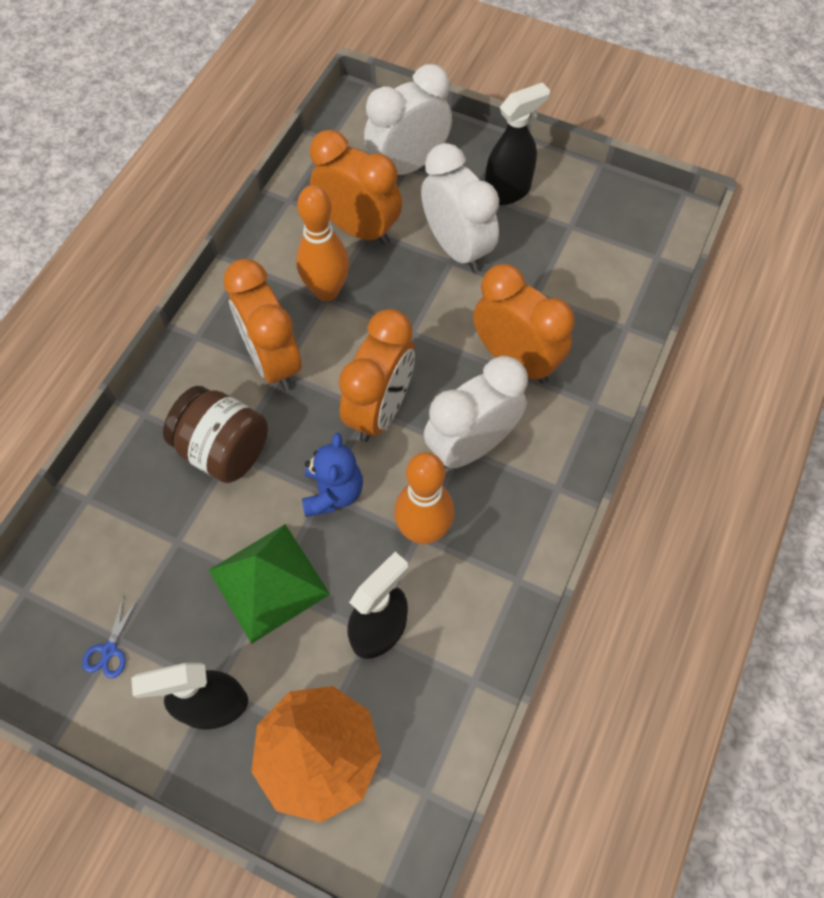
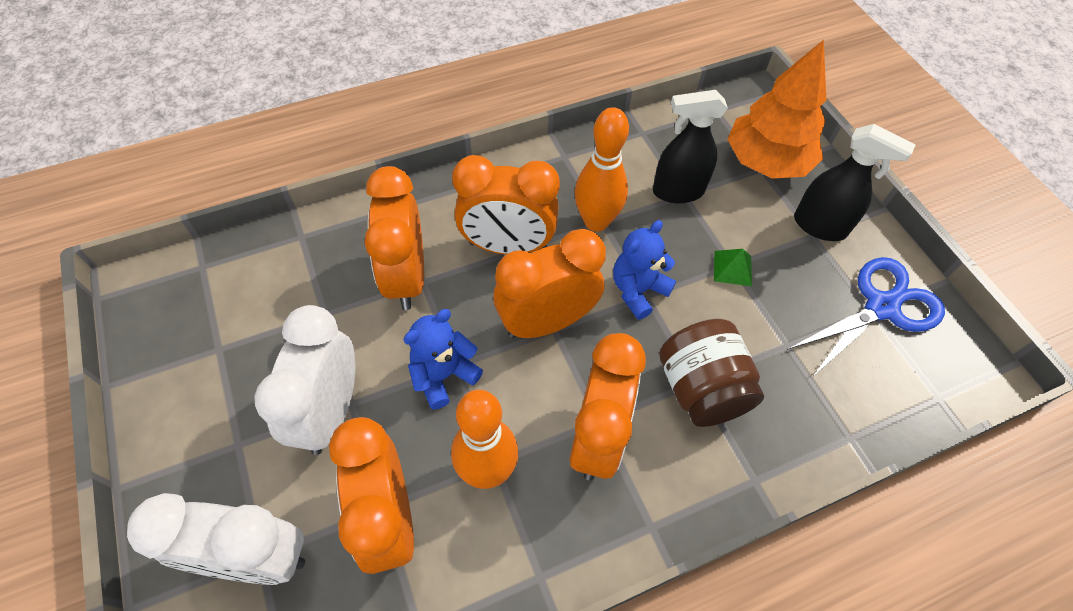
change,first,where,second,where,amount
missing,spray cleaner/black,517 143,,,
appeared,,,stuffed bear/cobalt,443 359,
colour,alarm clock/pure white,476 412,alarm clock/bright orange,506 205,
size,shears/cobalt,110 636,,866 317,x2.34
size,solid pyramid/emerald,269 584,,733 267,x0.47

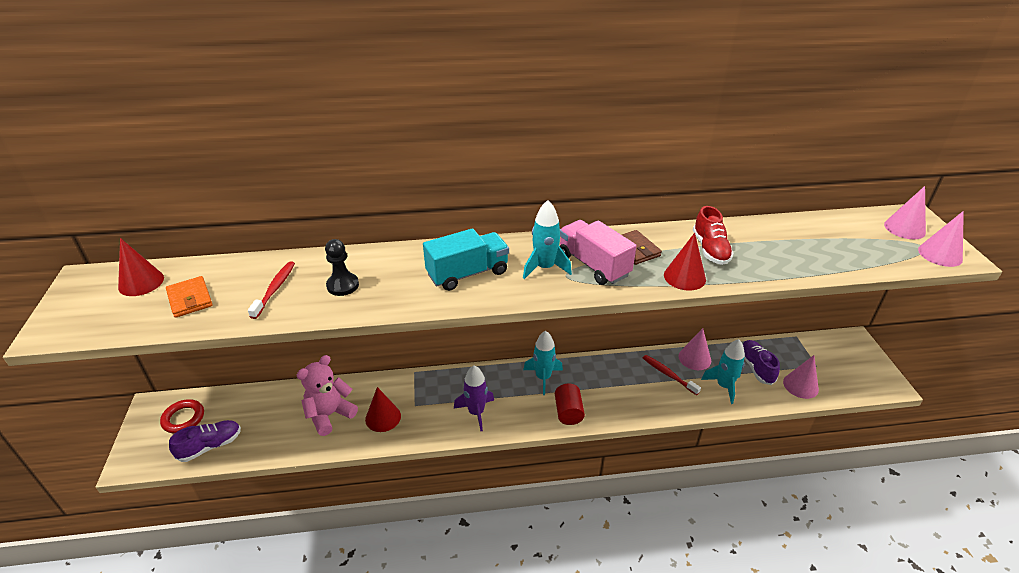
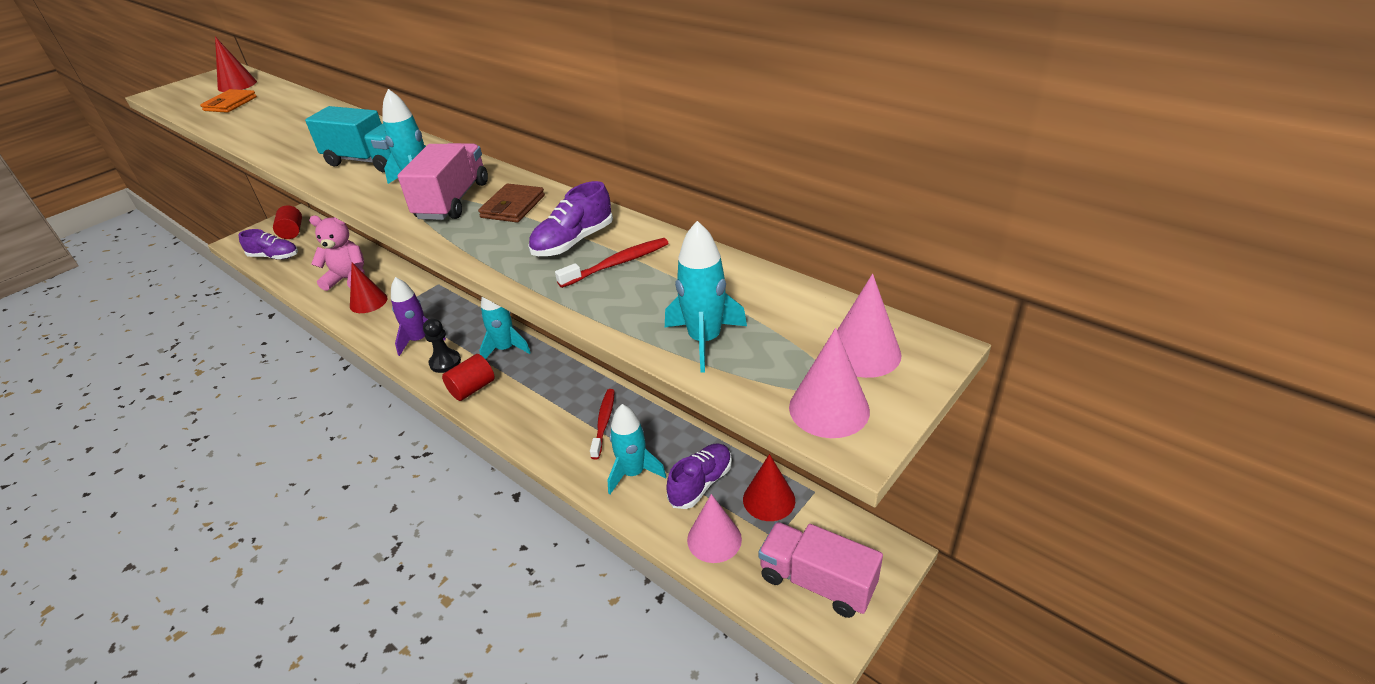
change,first,where,second,where,amount
missing,cone shape/rosy,694 349,,,
appeared,,,toy rocket/turquoise,706 297,
appeared,,,toy truck/rosy,820 570,
relocated,toothbrush/red,271 290,,612 263,
relocated,pawn/black,342 267,,442 345,
relocated,cone shape/red,685 262,,769 487,
exchanged,torus/red,182 416,cylinder/red,287 222,
colour,sneaker/red,713 235,sneaker/purple,570 218,

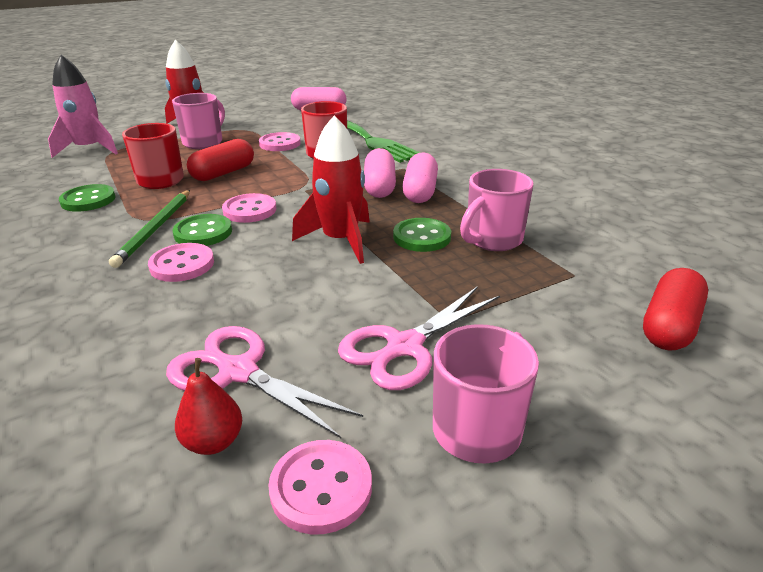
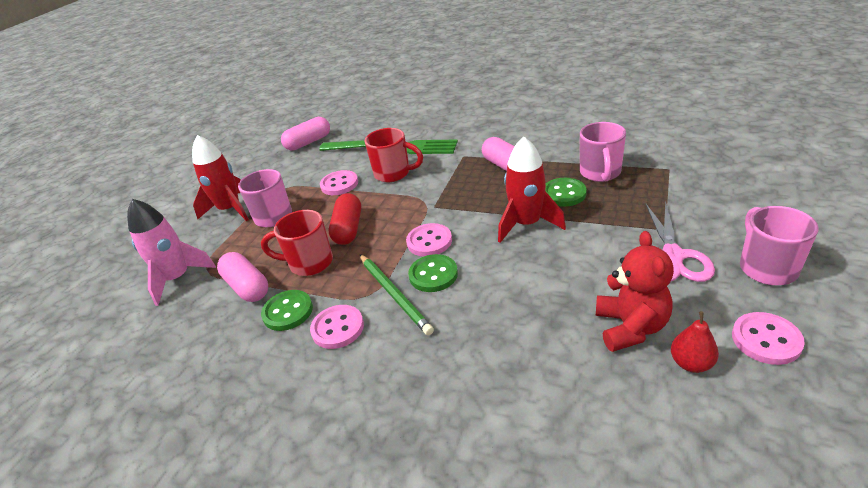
change,first,where,second,where,amount
missing,pill shape/red,675 309,,,
relocated,shirt button/rosy,181 262,,337 327,
relocated,pill shape/rosy,380 173,,242 277,
exchanged,shears/rosy,264 382,stuffed bear/red,635 291,

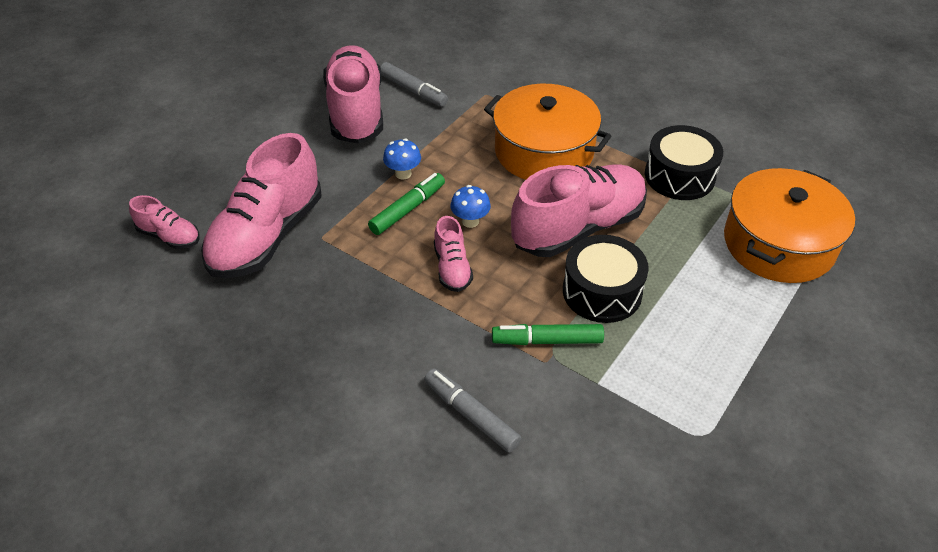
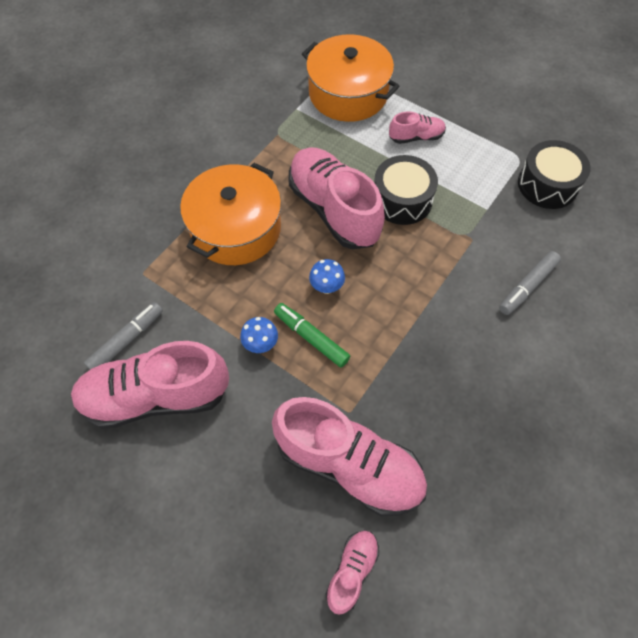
change,first,where,second,where,amount
missing,marker pen/emerald,548 334,,,
relocated,sneaker/rosy,453 254,,417 127,
relocated,toy drum/black,684 162,,554 174,

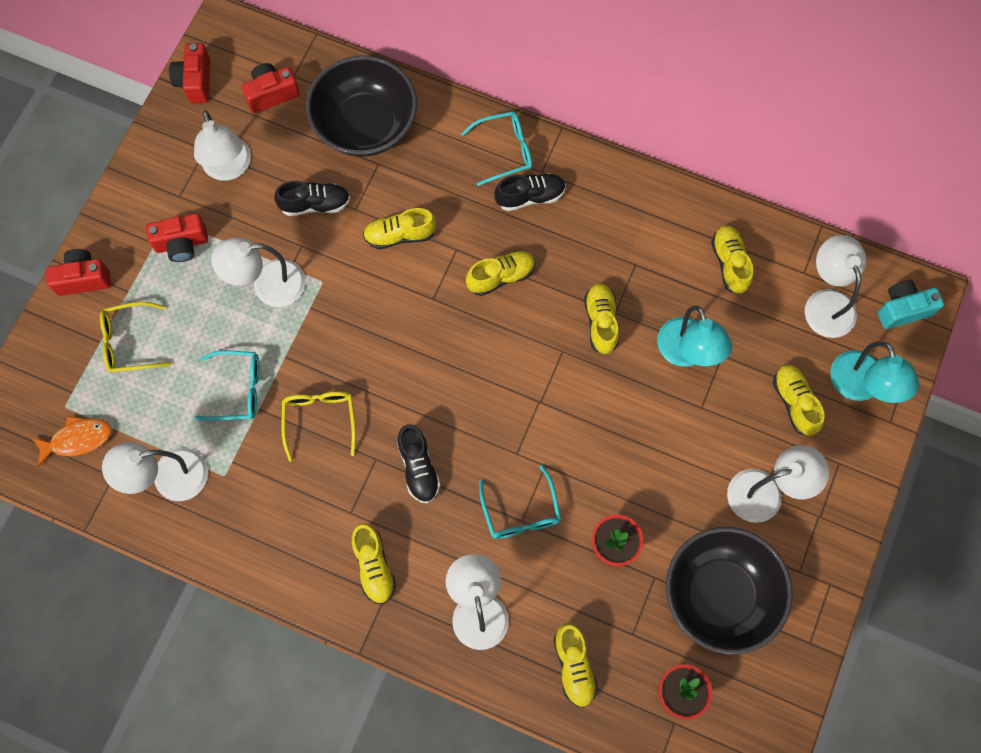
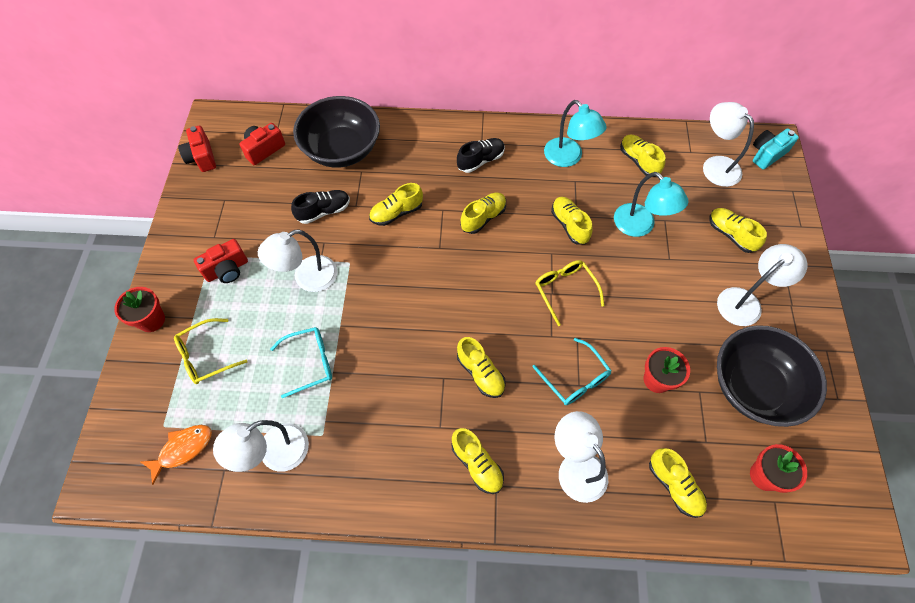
change,first,where,second,where,amount
missing,lamp/pure white,222 146,,,
missing,spectacles/turquoise,496 148,,,
relocated,spectacles/golden,318 426,,569 293,
relocated,lamp/turquoise,874 372,,575 133,
exchanged,camera/red,78 272,flower pot/red,139 309,
colour,sneaker/black,419 463,sneaker/golden,481 367,

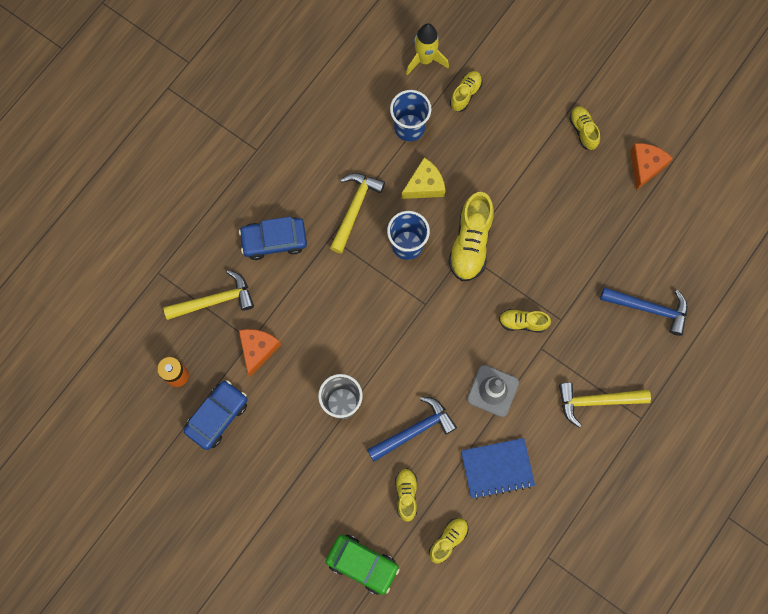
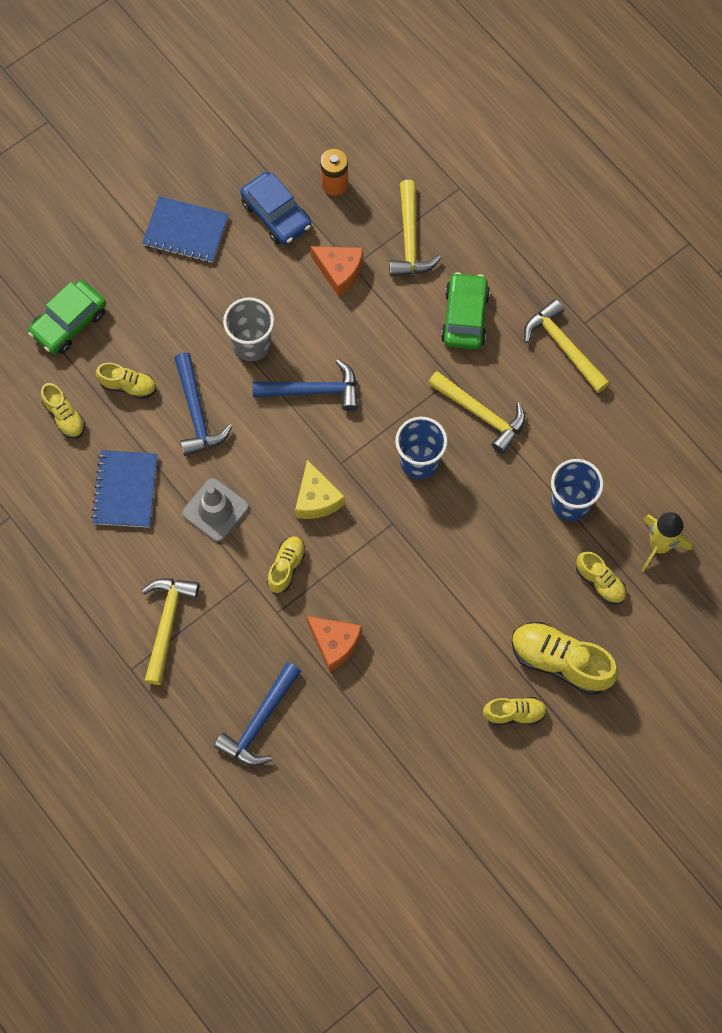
change,first,where,second,where,amount
appeared,,,notepad/cobalt,185 229,
appeared,,,claw hammer/cobalt,305 385,
appeared,,,claw hammer/golden,566 346,
relocated,cheese/golden,423 178,,320 489,
relocated,sneaker/golden,471 236,,565 658,
relocated,cheese/bright orange,651 166,,334 644,
colour,automobile/cobalt,273 238,automobile/emerald,465 310,

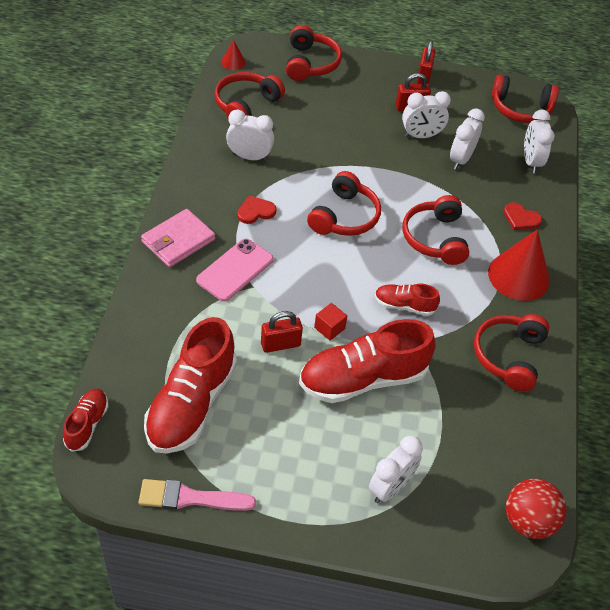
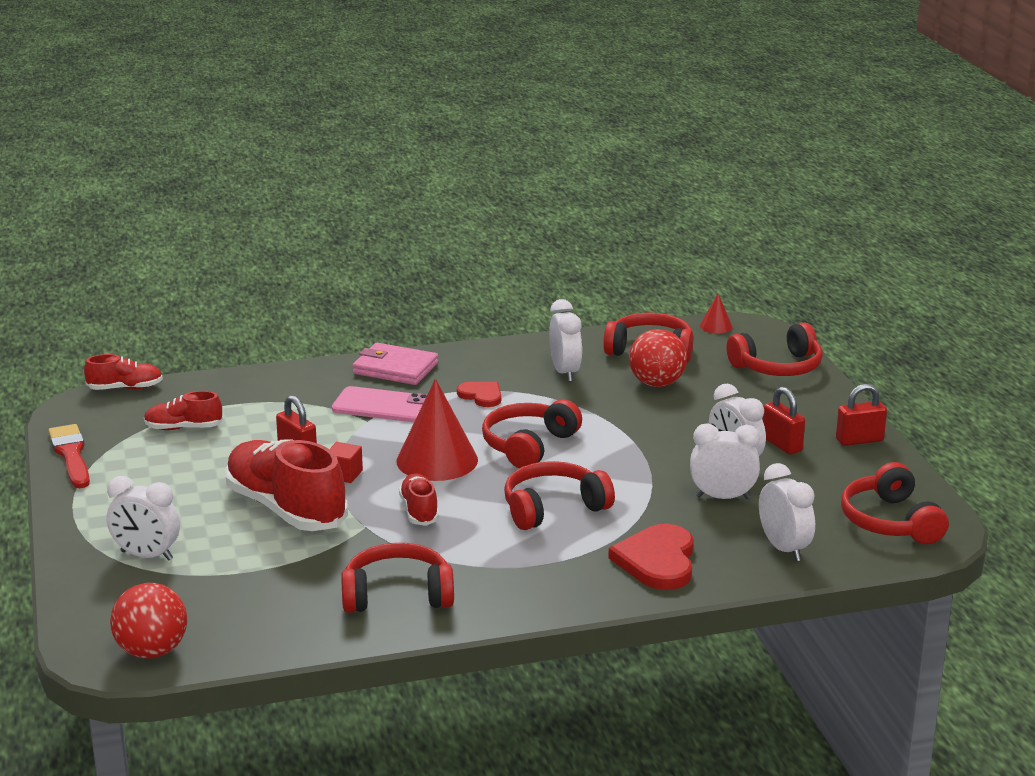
change,first,where,second,where,amount
appeared,,,ball/red,658 358,
relocated,cone shape/red,519 265,,437 430,
colour,paint brush/rosy,197 495,paint brush/red,69 456,
spun,headphones/red,344 203,,532 433,120 degrees clockwise
spun,alarm clock/pure white,539 141,,787 512,90 degrees clockwise
size,sneaker/red,190 385,,183 410,x0.50
size,heart/red,523 216,,651 557,x1.72

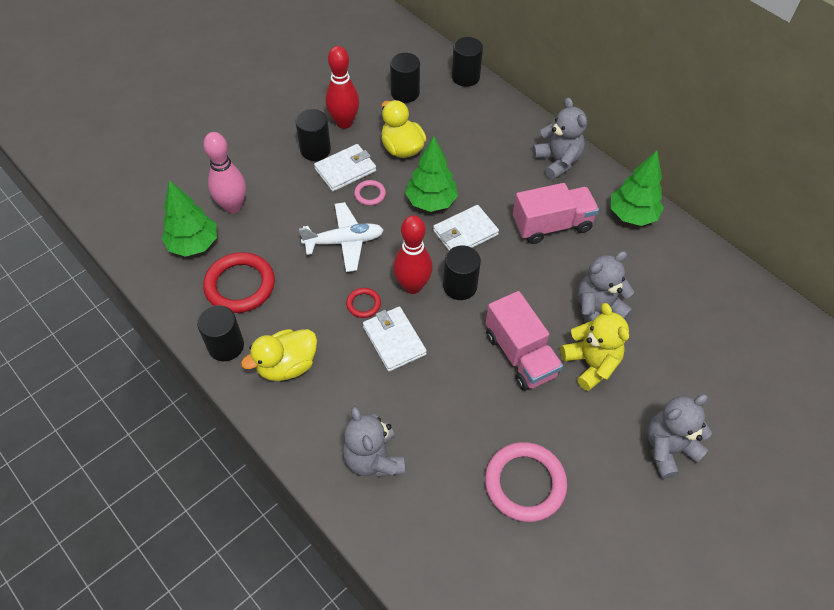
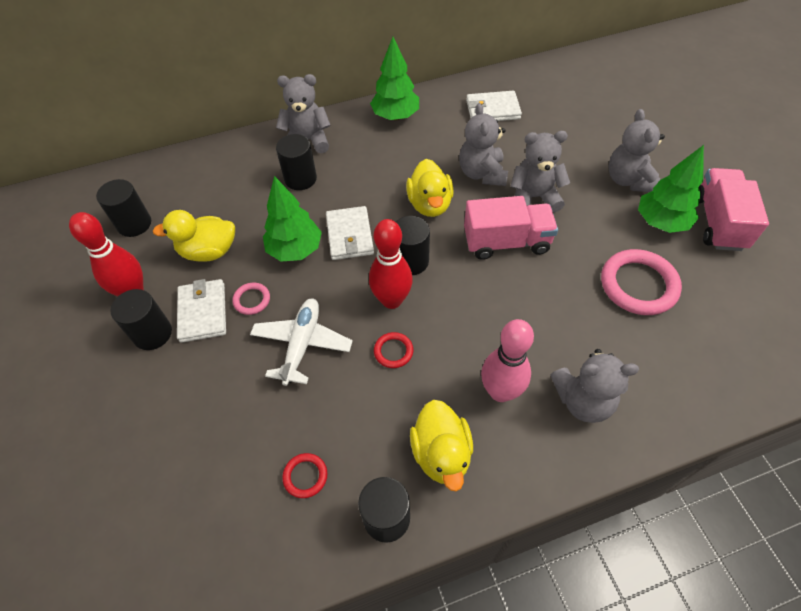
change,first,where,second,where,amount
appeared,,,duck/golden,430 188,
relocated,toy tree/emerald,189 218,,671 189,
relocated,tenpin/rosy,224 172,,507 360,
relocated,card wallet/pure white,395 339,,494 106,
relocated,cylinder/black,467 62,,296 162,
relocated,toy truck/rosy,556 213,,734 209,
colour,stuffed bear/golden,595 347,stuffed bear/grey,540 171,
size,torus/red,239 282,,304 475,x0.49

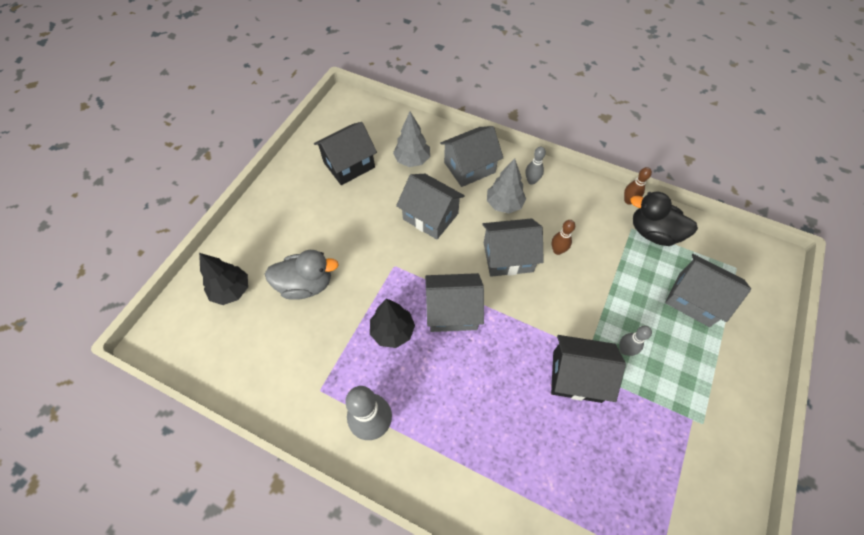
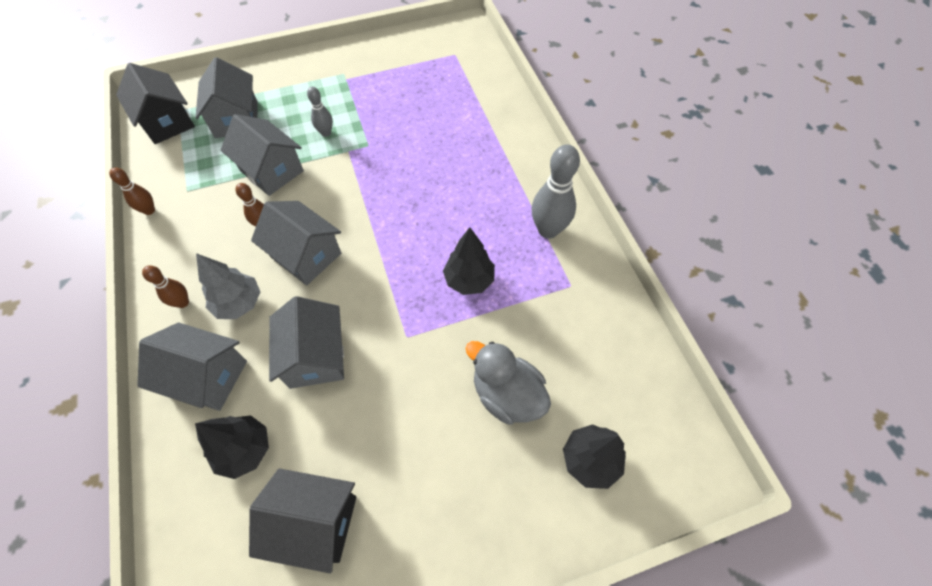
change,first,where,second,where,amount
missing,duck/black,664 219,,,
relocated,toy house/grey,454 302,,262 155,
relocated,toy house/black,588 369,,155 103,
colour,toy tree/grey,411 139,toy tree/black,232 447,
colour,tenpin/grey,536 165,tenpin/dark brown,165 286,

